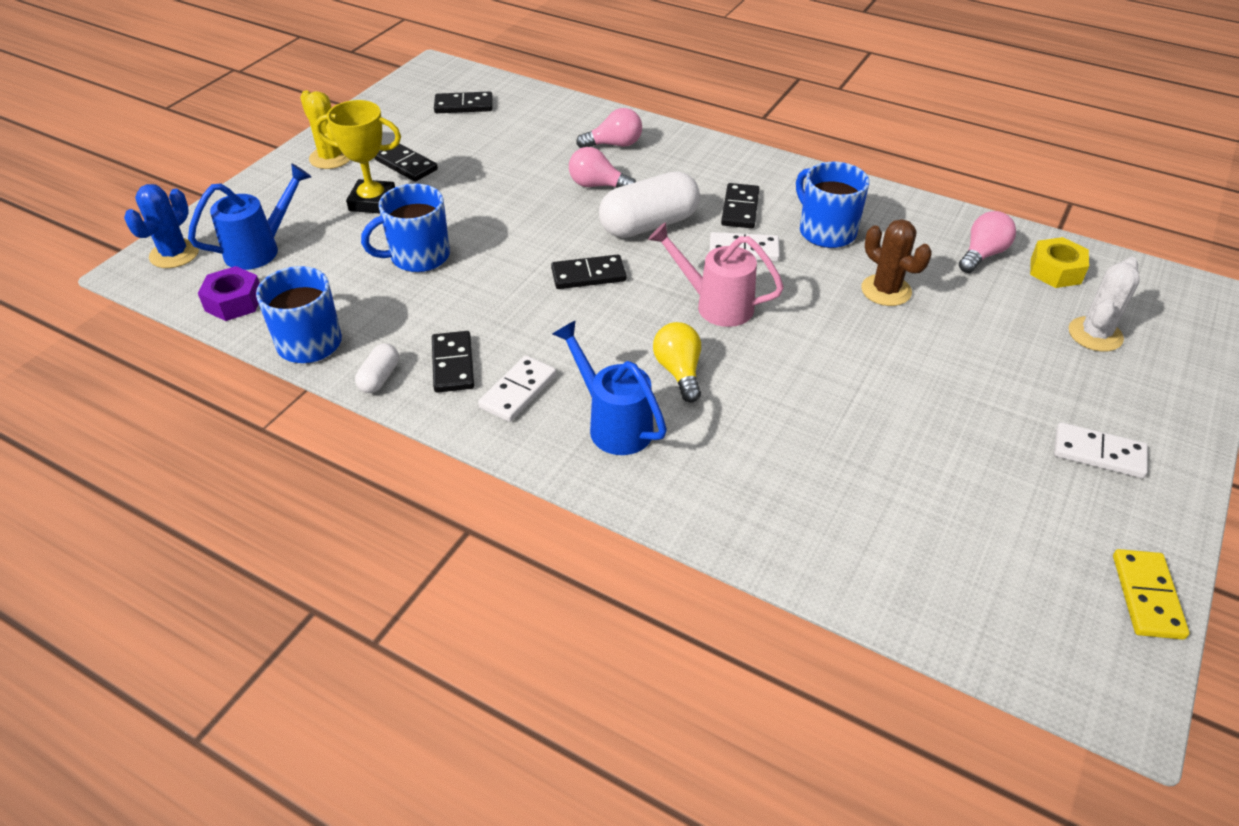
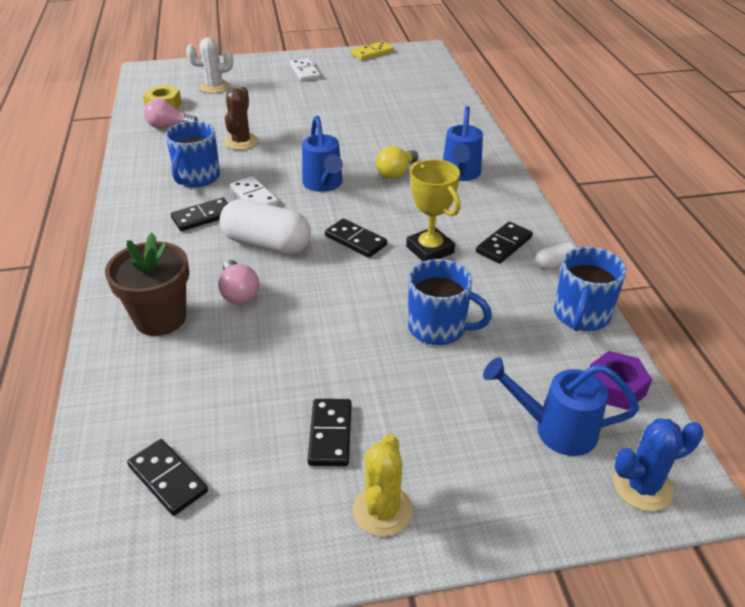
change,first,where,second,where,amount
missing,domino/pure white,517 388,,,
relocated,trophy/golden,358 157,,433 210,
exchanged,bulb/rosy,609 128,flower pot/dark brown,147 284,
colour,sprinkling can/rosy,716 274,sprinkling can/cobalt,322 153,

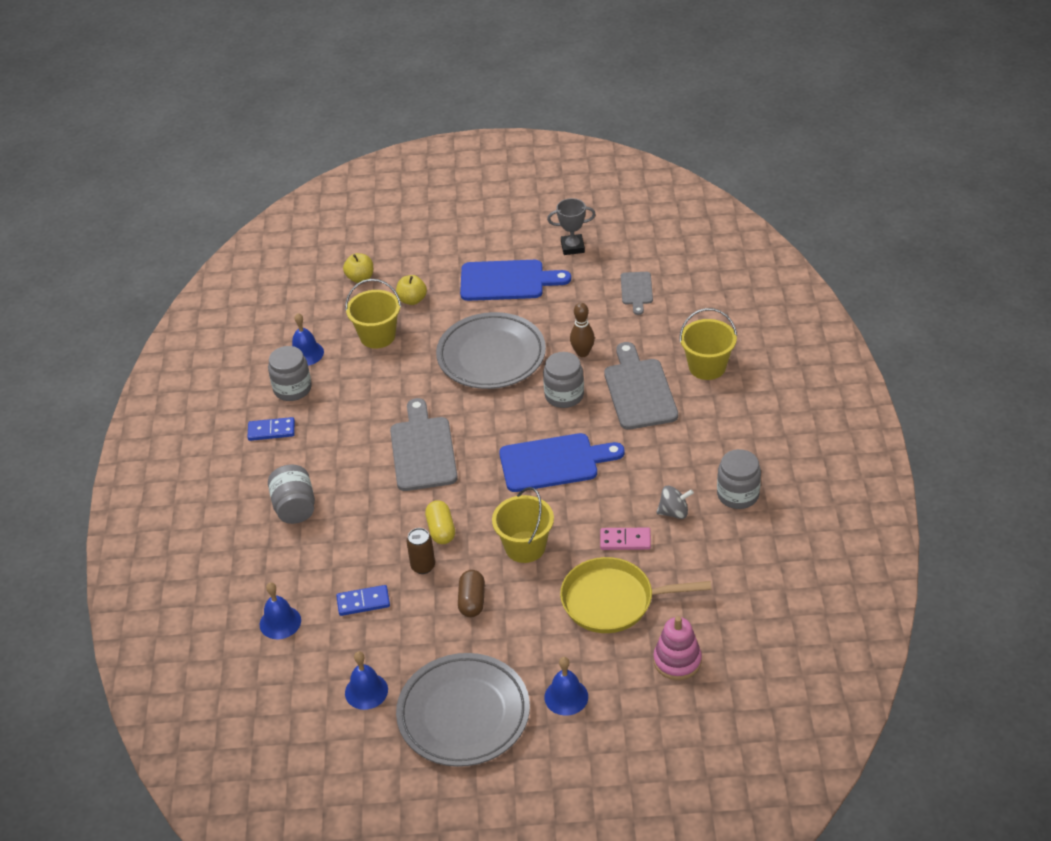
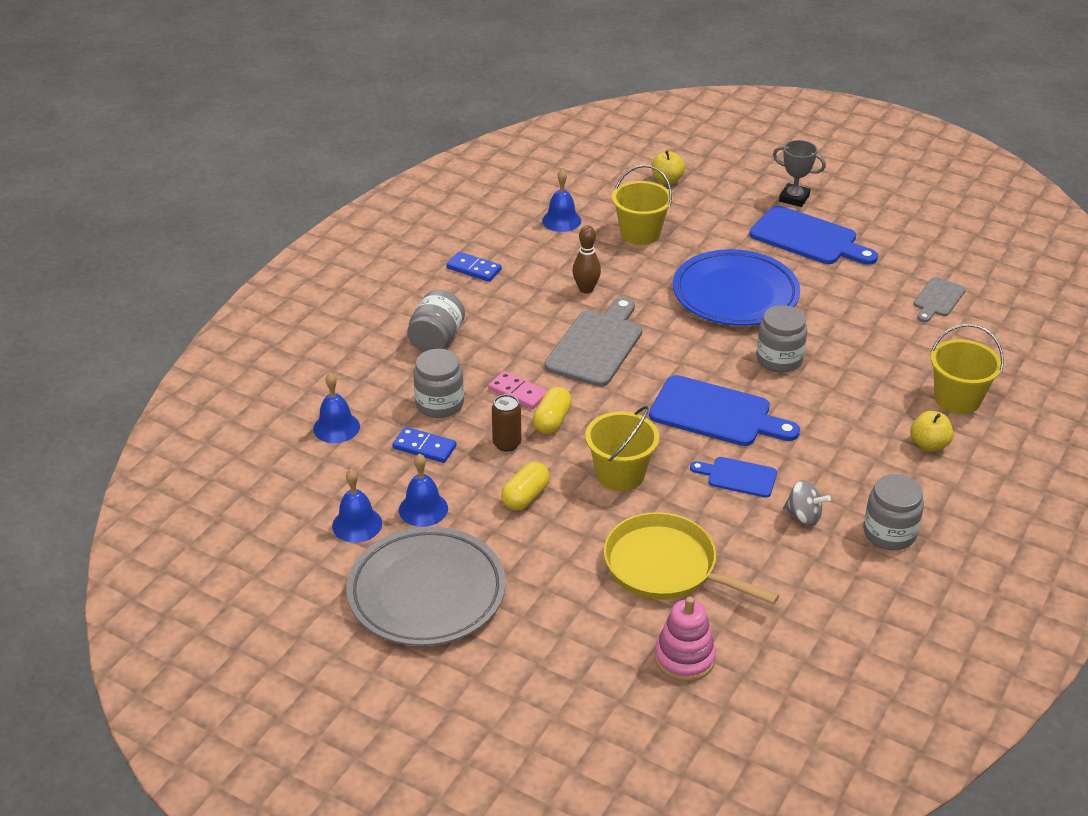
change,first,where,second,where,amount
missing,cutting board/grey,641 386,,,
appeared,,,cutting board/cobalt,733 477,
relocated,jar/grey,290 373,,438 383,
relocated,apple/golden,411 290,,931 431,
relocated,bell/cobalt,566 686,,423 490,
relocated,trophy/grey,571 226,,799 173,
relocated,tenpin/dark brown,582 330,,586 259,
relocated,domino/rosy,625 539,,518 390,
colour,dinner plate/grey,491 350,dinner plate/cobalt,736 287,
colour,pill shape/dark brown,471 593,pill shape/golden,525 486,

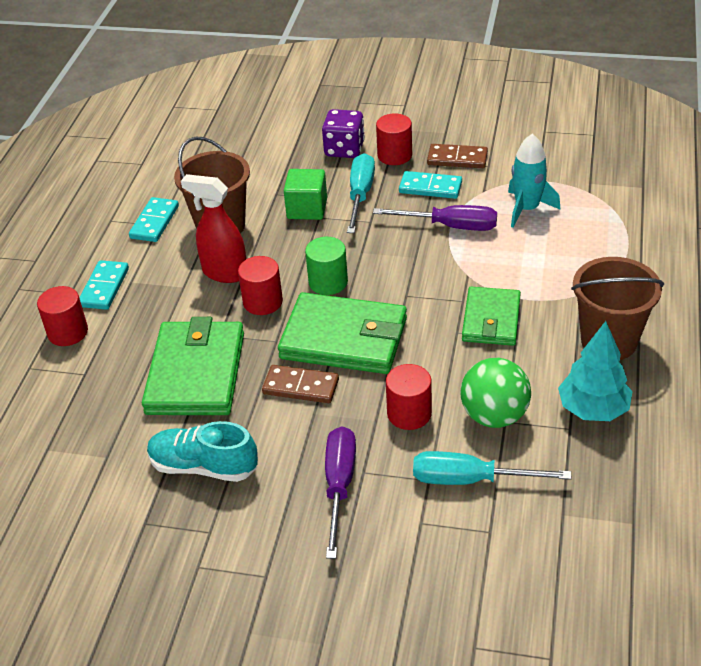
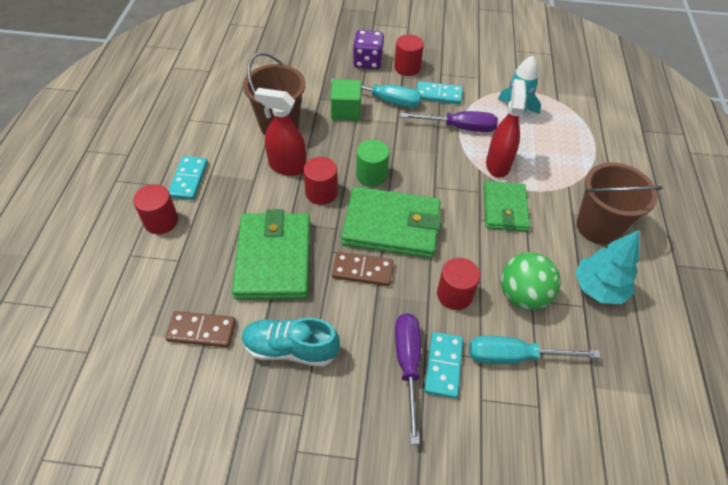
change,first,where,second,where,amount
appeared,,,spray cleaner/red,506 128,
relocated,domino/turquoise,154 219,,443 365,
relocated,domino/dark brown,457 156,,200 329,
spun,flat screwdriver/turquoise,361 193,,375 93,105 degrees clockwise

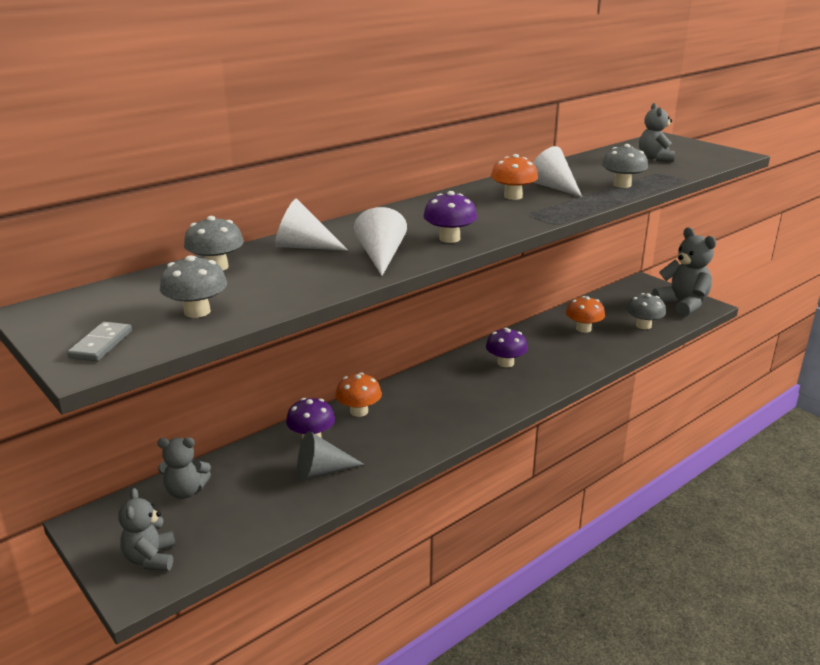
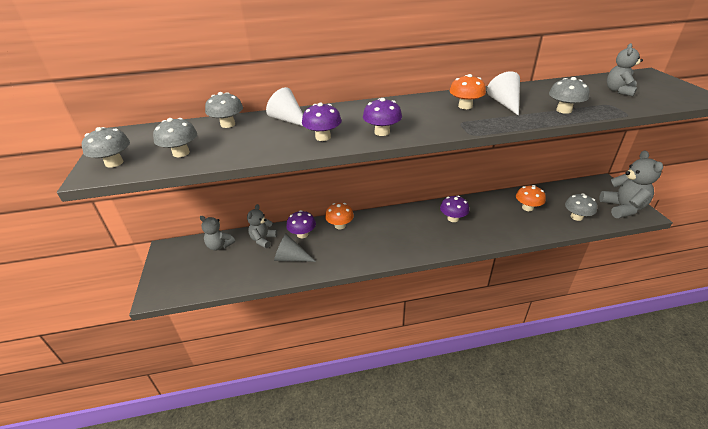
change,first,where,second,where,amount
relocated,stuffed bear/grey,147 529,,262 226,
exchanged,domino/grey,99 341,fungus/grey,106 147,
exchanged,cone shape/pure white,380 241,fungus/purple,322 122,

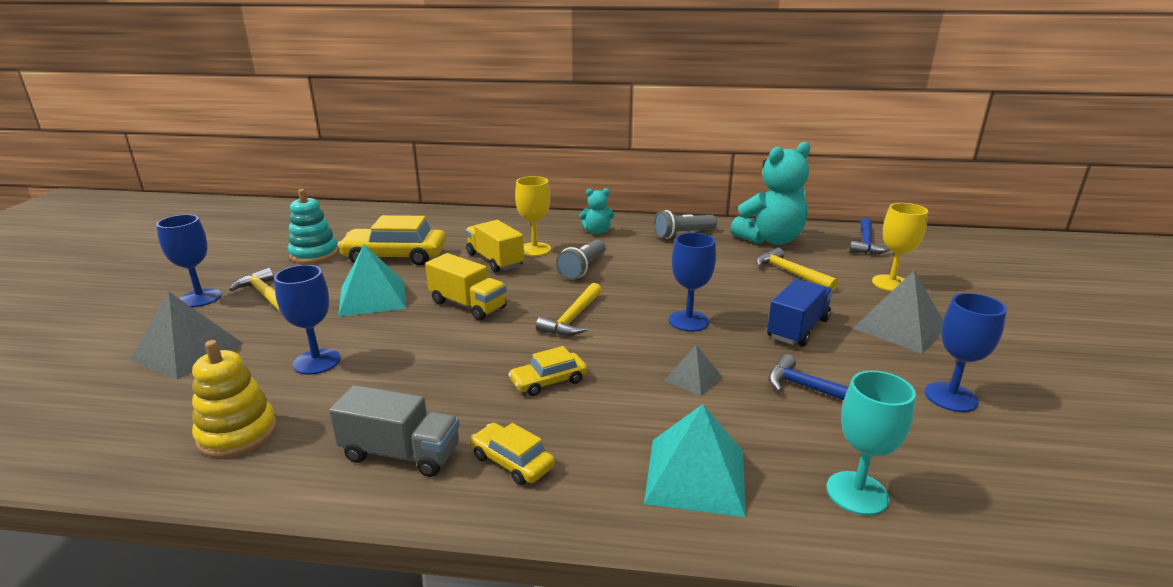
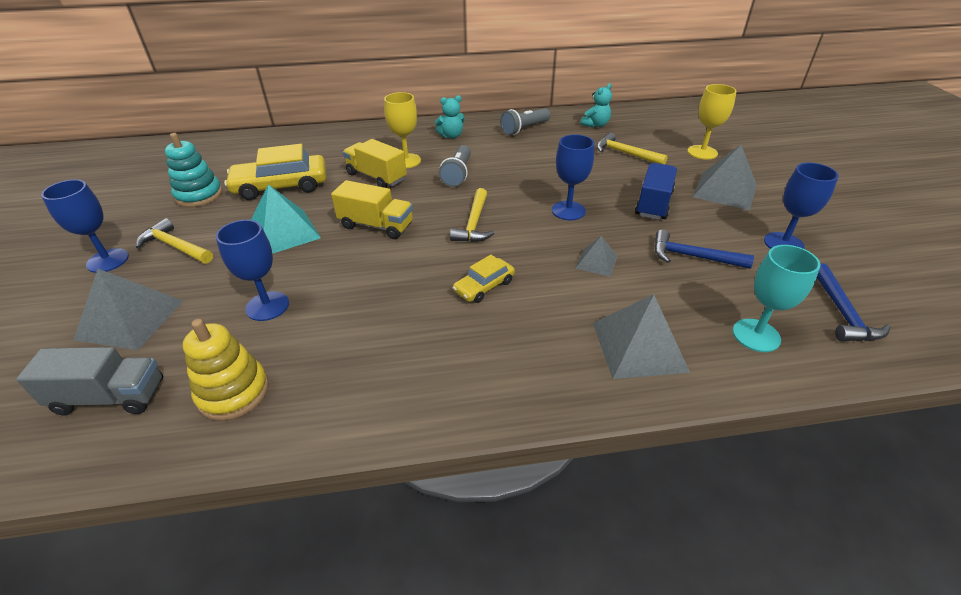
change,first,where,second,where,amount
missing,automobile/golden,512 454,,,
relocated,toy truck/grey,394 431,,89 381,
relocated,claw hammer/cobalt,869 236,,854 302,
colour,solid pyramid/turquoise,695 460,solid pyramid/grey,641 336,
size,stuffed bear/turquoise,770 193,,596 105,x0.49

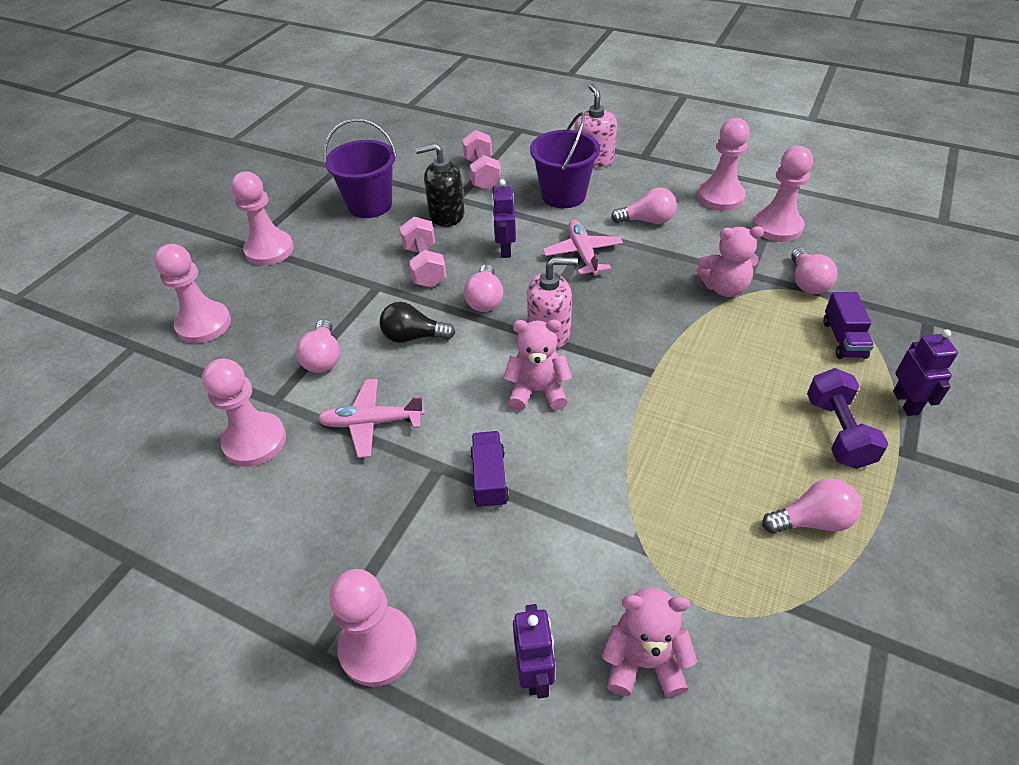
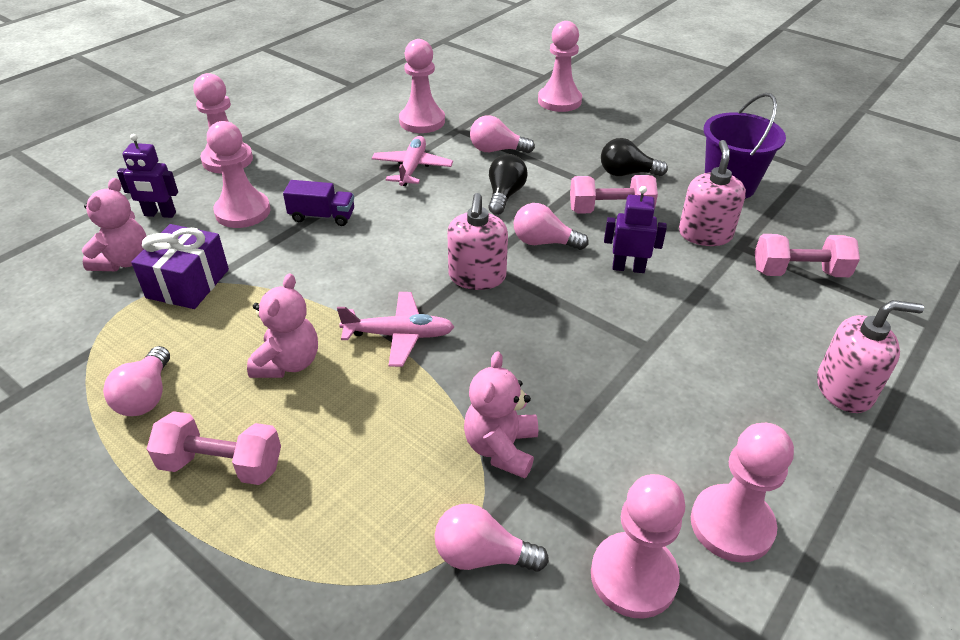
change,first,where,second,where,amount
missing,bucket/purple,565 160,,,
missing,bulb/rosy,644 206,,,
missing,toy truck/purple,848 325,,,
missing,robot/purple,925 372,,,
appeared,,,present/purple,180 266,
appeared,,,bulb/black,634 157,
relocated,pawn/rosy,262 219,,238 174,
relocated,stuffed bear/rosy,537 365,,282 326,
relocated,aeroplane/rosy,583 248,,395 329,
colour,soap dispenser/black,440 185,soap dispenser/rosy,712 193,
colour,free weight/purple,847 418,free weight/rosy,214 448,

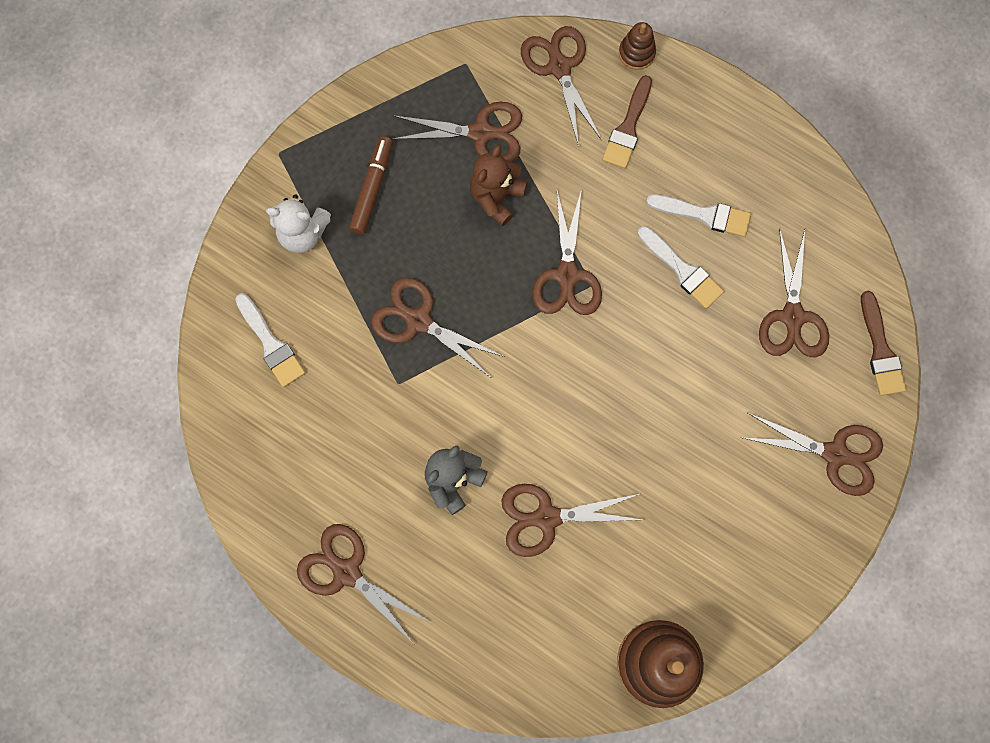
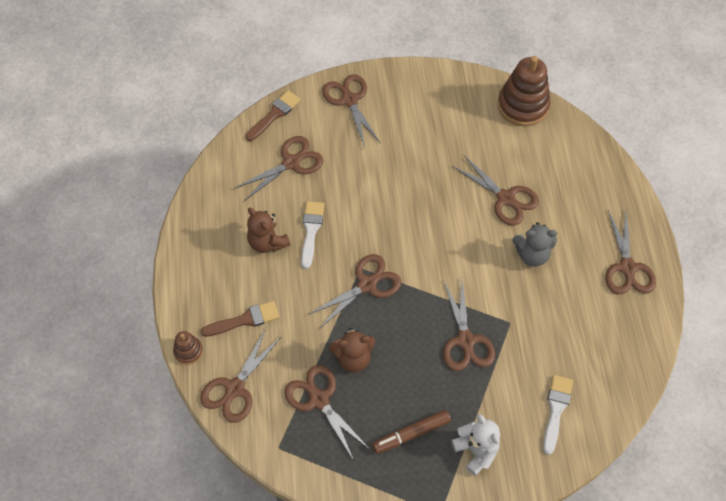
change,first,where,second,where,amount
exchanged,paint brush/pure white,698 215,stuffed bear/dark brown,269 230,

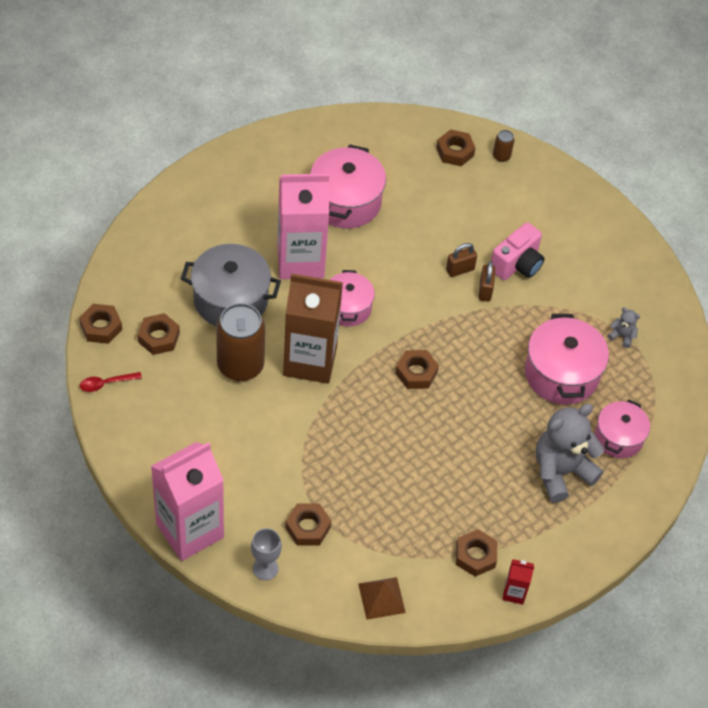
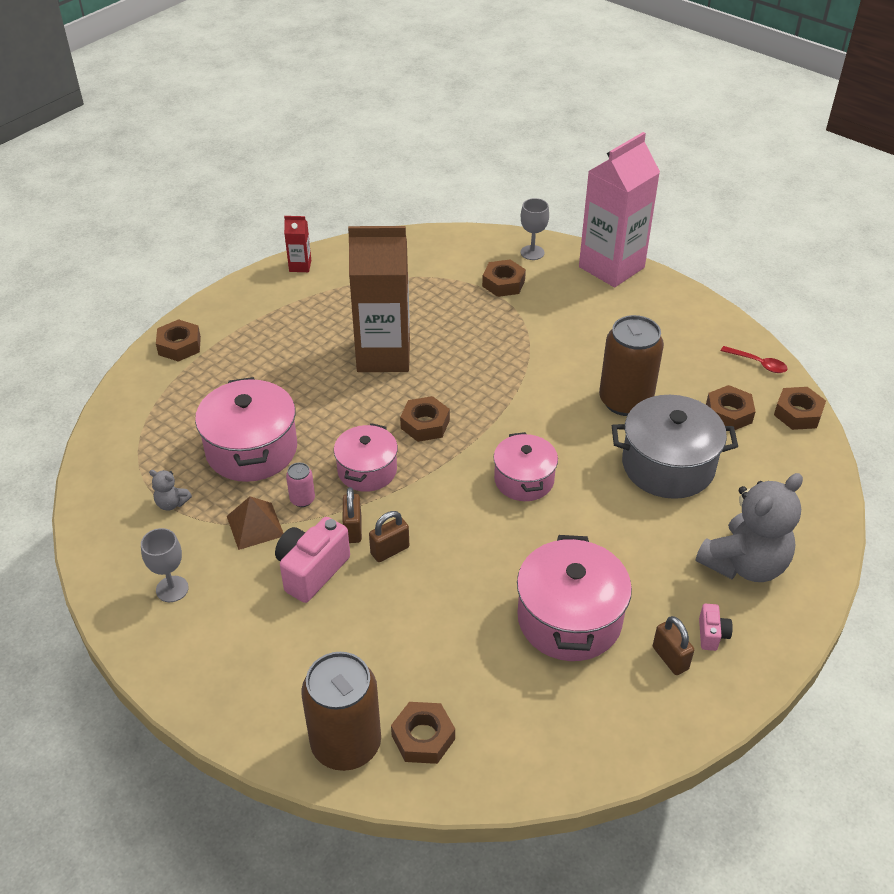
change,first,where,second,where,amount
missing,milk carton/rosy,303 226,,,
appeared,,,wine glass/grey,165 565,
appeared,,,tin/rosy,300 485,
appeared,,,lock/dark brown,673 645,
appeared,,,camera/rosy,716 627,
relocated,milk carton/dark brown,313 328,,379 299,
relocated,solid pyramid/dark brown,382 598,,255 523,
relocated,hex nut/dark brown,476 553,,178 340,
relocated,stuffed bear/grey,570 453,,749 527,
relocated,pot/rosy,622 428,,366 457,
spun,teaspoon/red,111 382,,754 359,60 degrees clockwise
size,tin/dark brown,504 146,,341 711,x2.32

